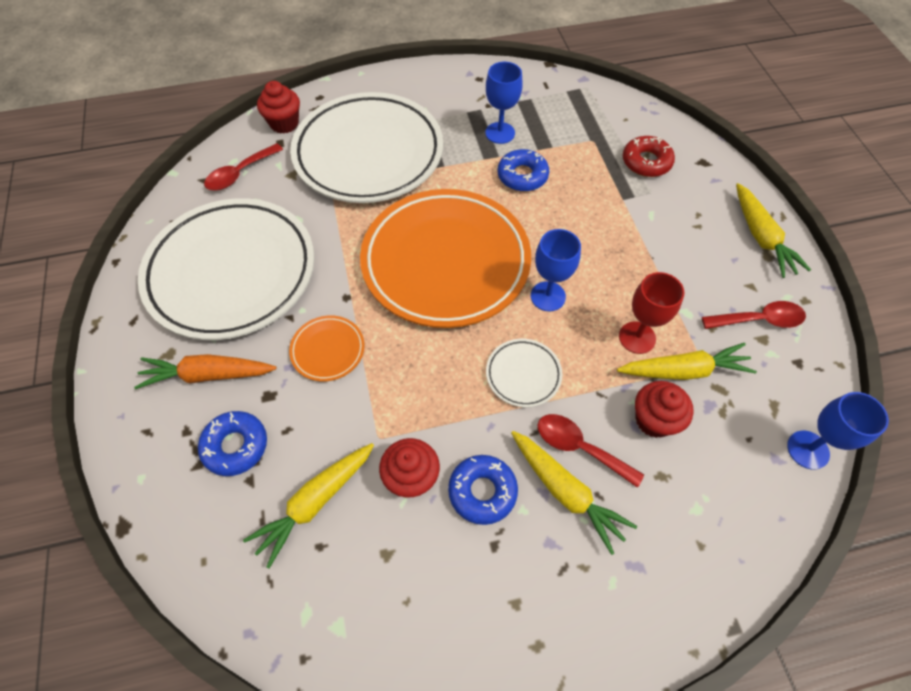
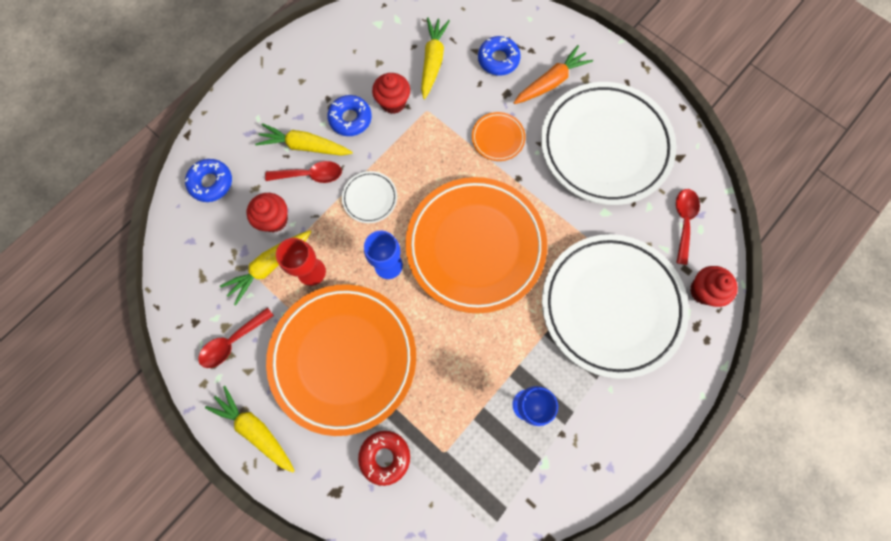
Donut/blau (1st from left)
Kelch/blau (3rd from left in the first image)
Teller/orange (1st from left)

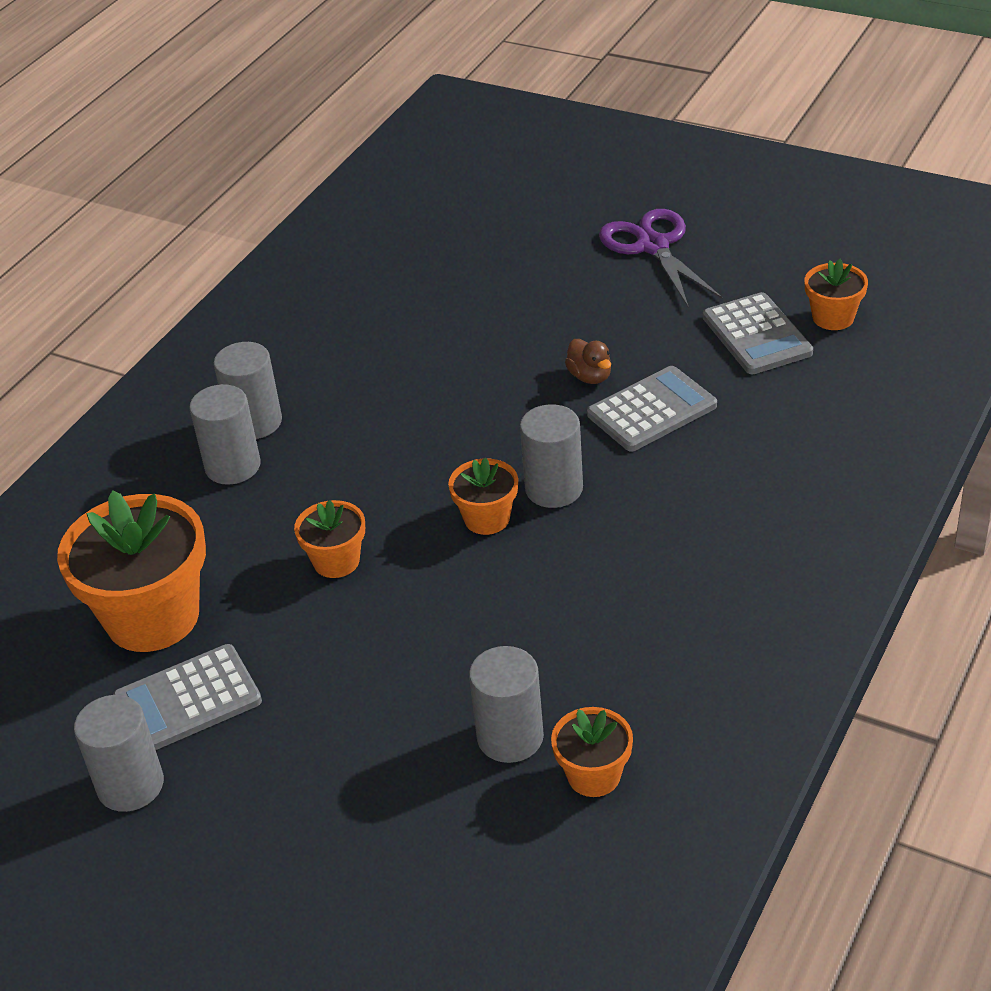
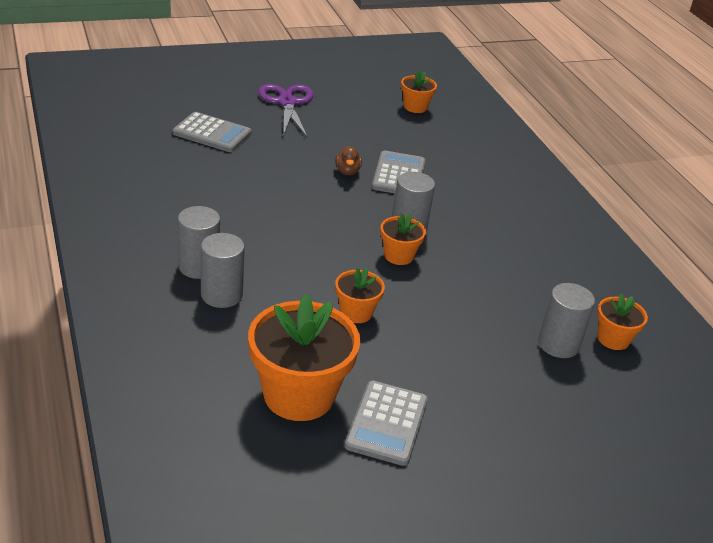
Schere/lila
Taschenrechner/grau (1st from left)
Ente/braun
Vollzylinder/grau (1st from left in the first image)

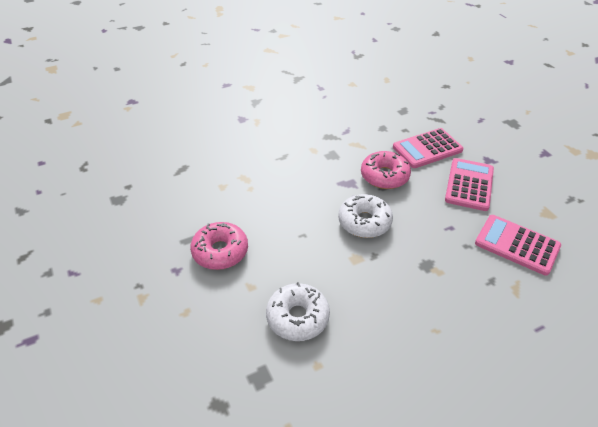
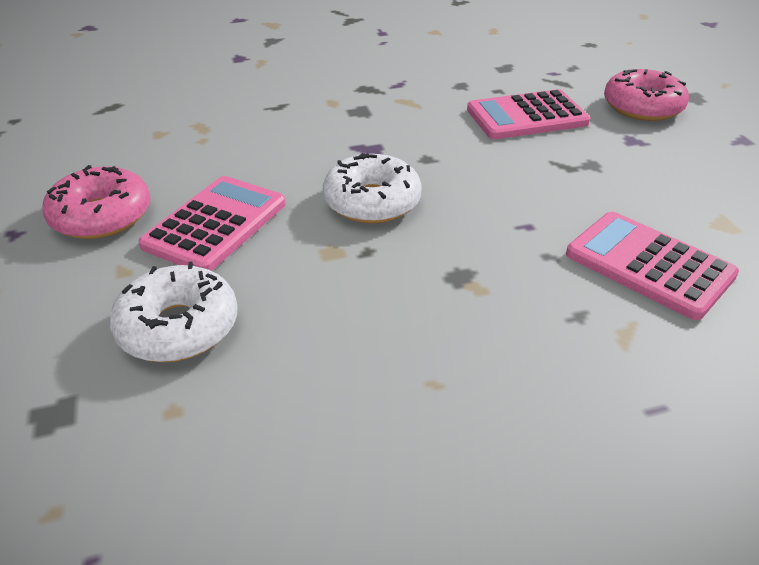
Donut/rosa (2nd from left)
Taschenrechner/rosa (1st from left)

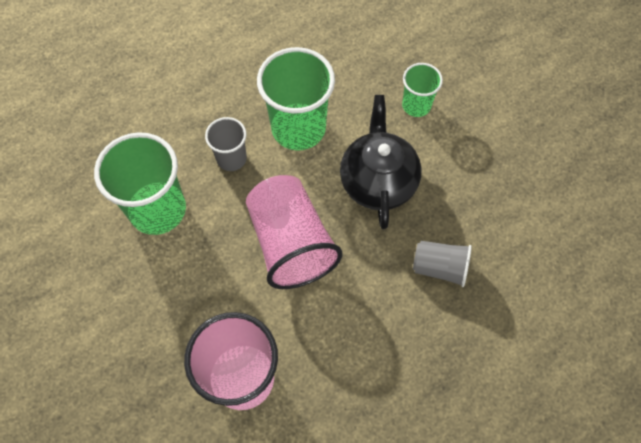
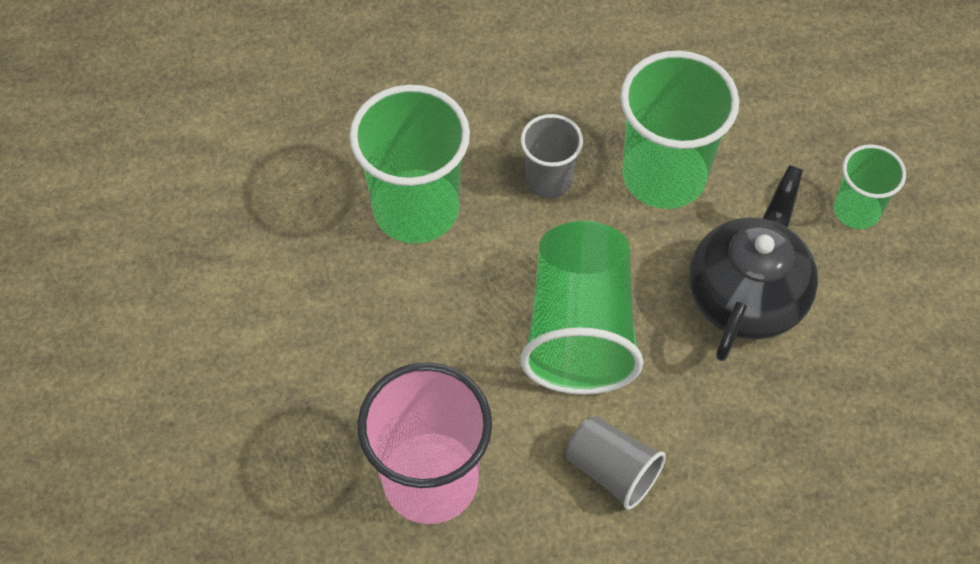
Becher/grün (2nd from left)
Becher/grau (2nd from left)

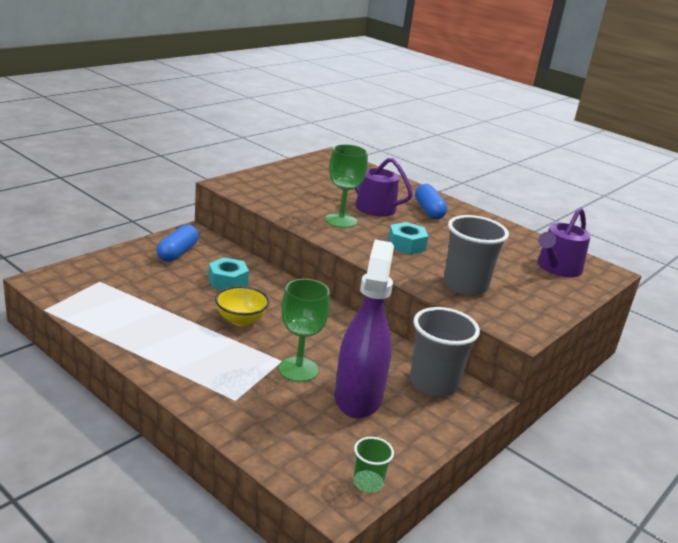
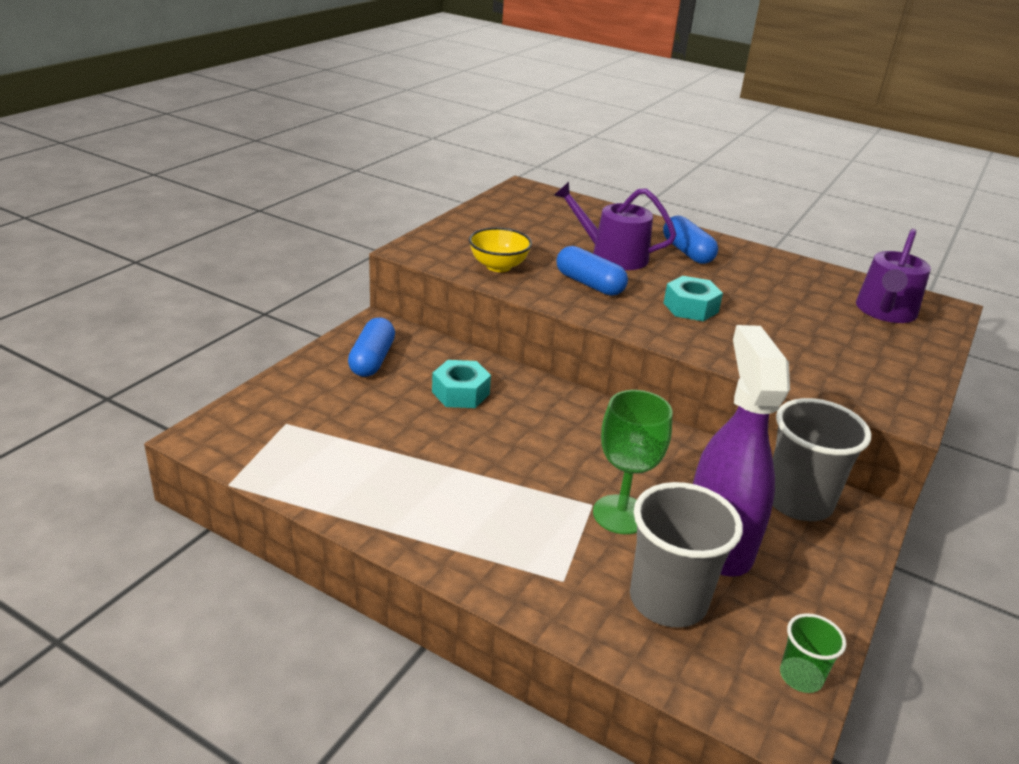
Kapsel/blau (2nd from left)
Becher/grau (1st from left)
Schüssel/gelb

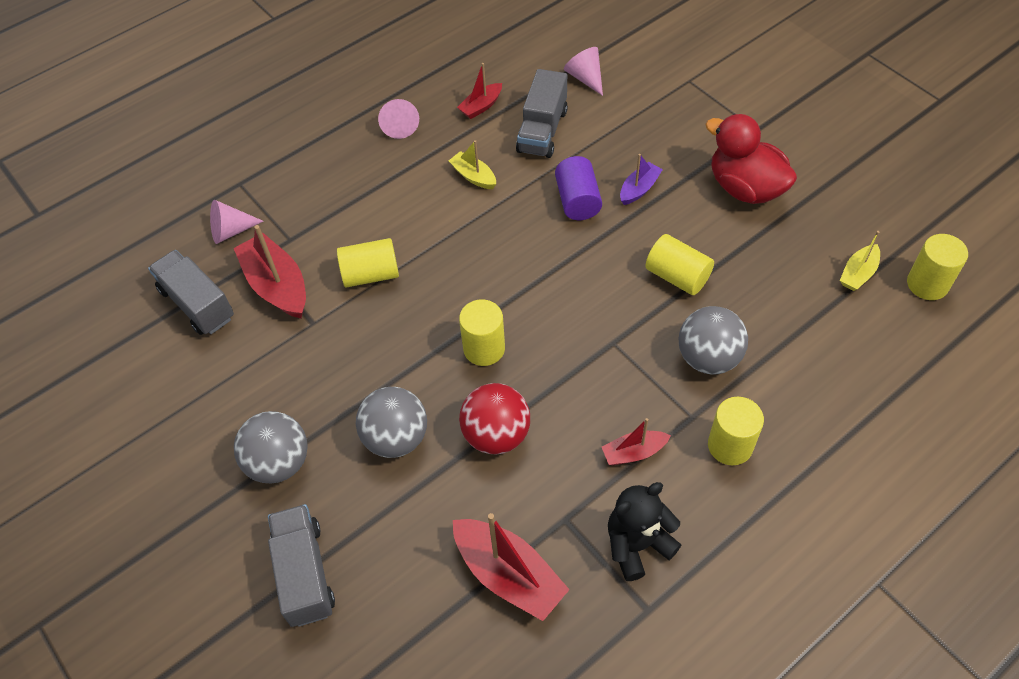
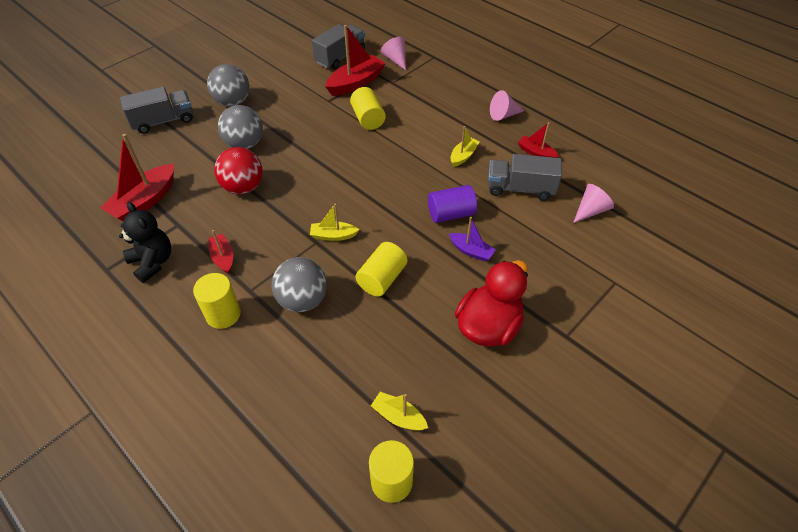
Vollzylinder/gelb (2nd from left in the first image)
Boot/gelb (1st from left)

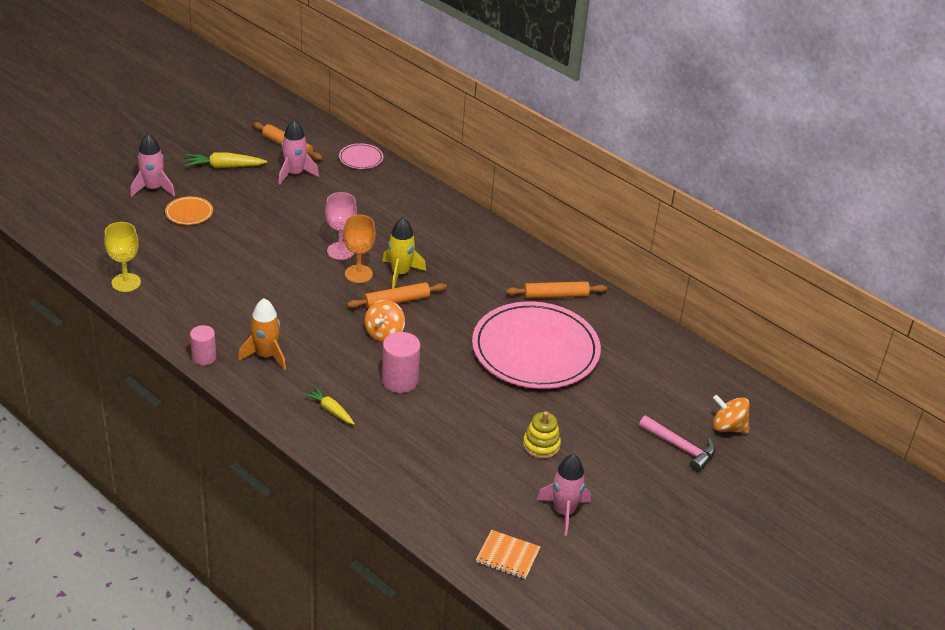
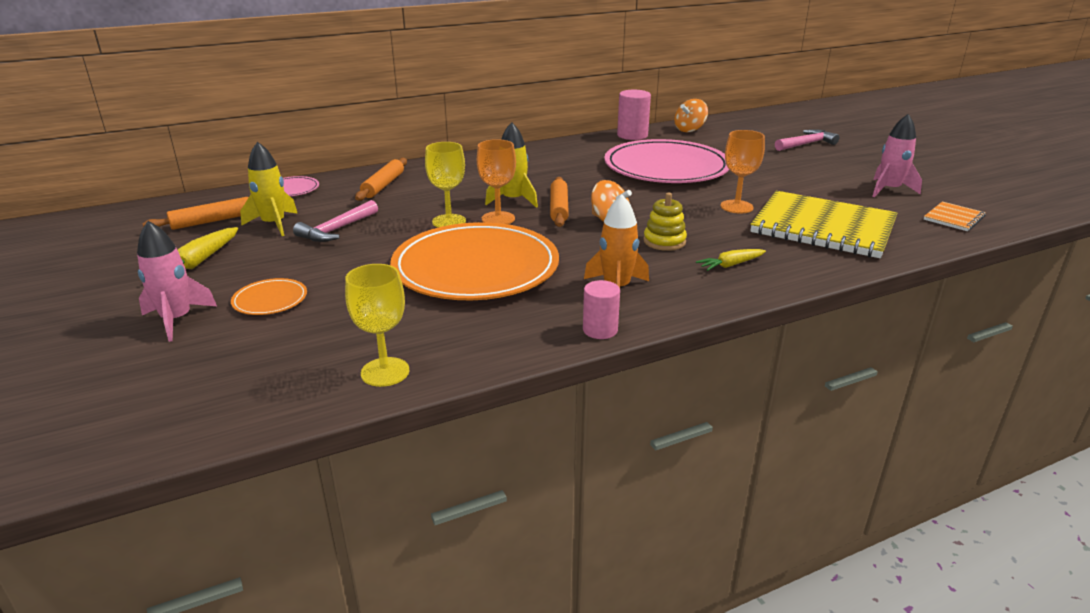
Rakete/gelb (1st from left)
Kelch/gelb (2nd from left)
Nudelholz/orange (2nd from left)
Vollzylinder/rosa (2nd from left)
Kreisel/orange (2nd from left)
Stapelspielzeug/gelb
Kelch/orange (2nd from left)
Notizbuch/gelb
Hammer/rosa (1st from left)
Teller/orange (2nd from left)

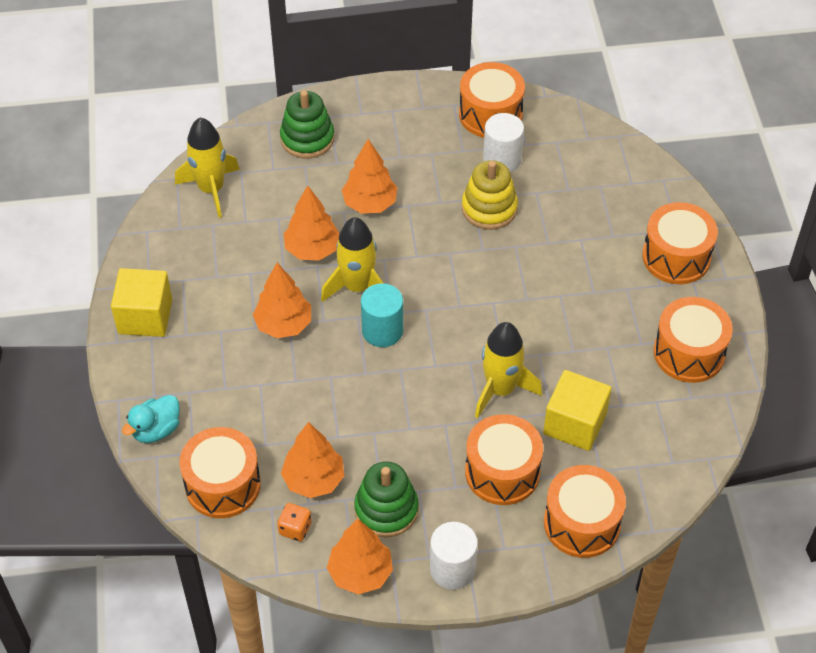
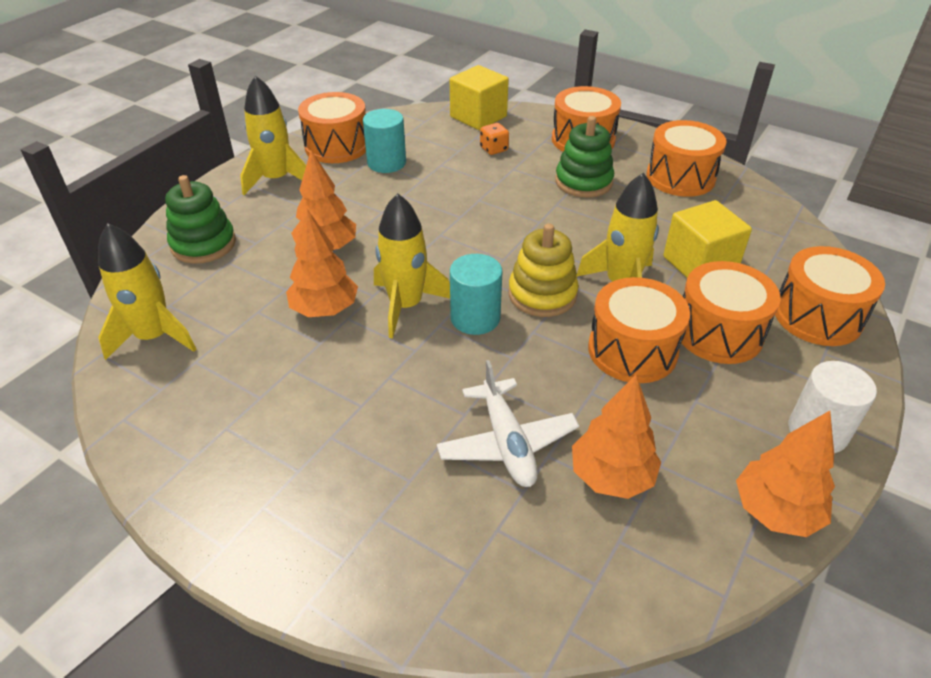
Vollzylinder/türkis (1st from left)
Stapelspielzeug/gelb
Baum/orange (1st from left in the first image)
Kubus/gelb (1st from left)
Ente/türkis
Trommel/orange (3rd from left)
Stapelspielzeug/grün (2nd from left)
Spielwürfel/orange
Rakete/gelb (2nd from left)
Flugzeug/weiß

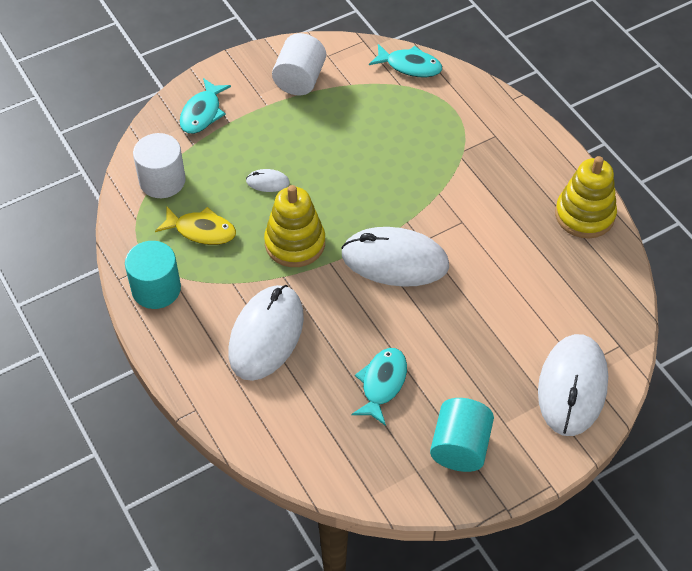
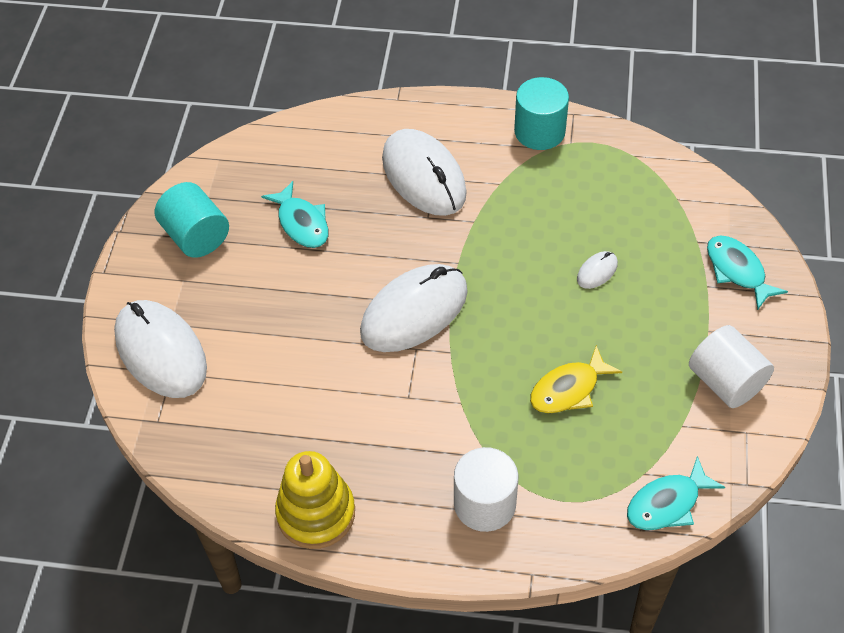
Vollzylinder/weiß (1st from left)
Stapelspielzeug/gelb (1st from left in the first image)
Fisch/gelb

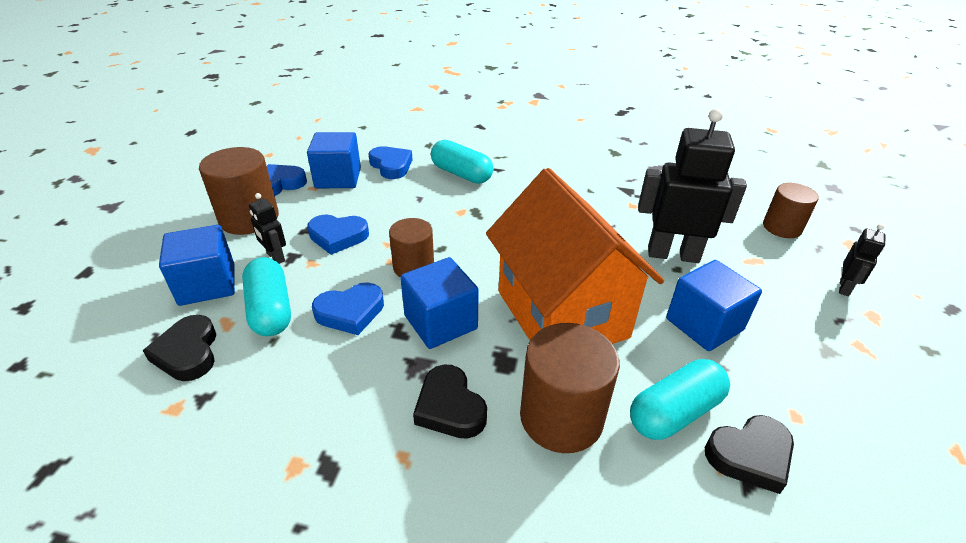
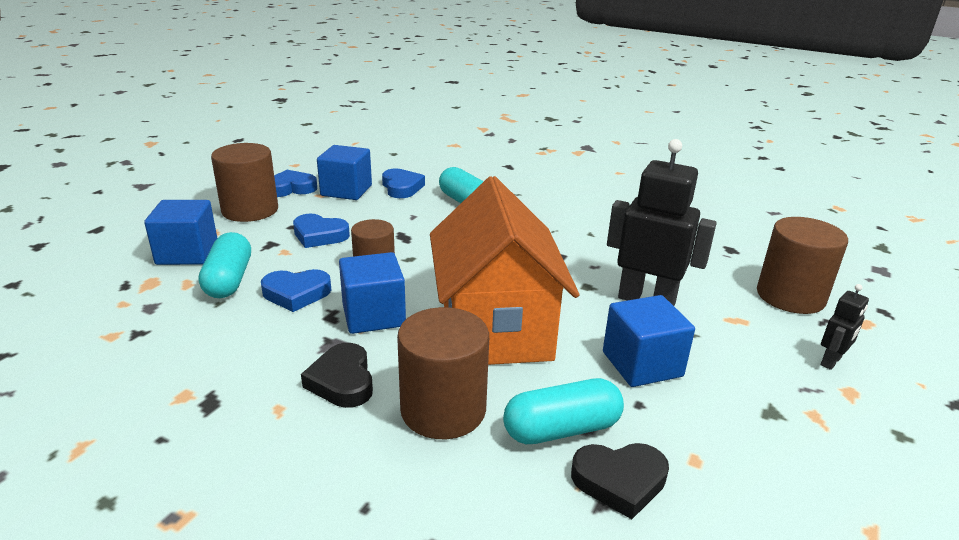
Vollzylinder/braun (4th from left)
Roboter/schwarz (1st from left in the first image)
Herz/schwarz (1st from left in the first image)

